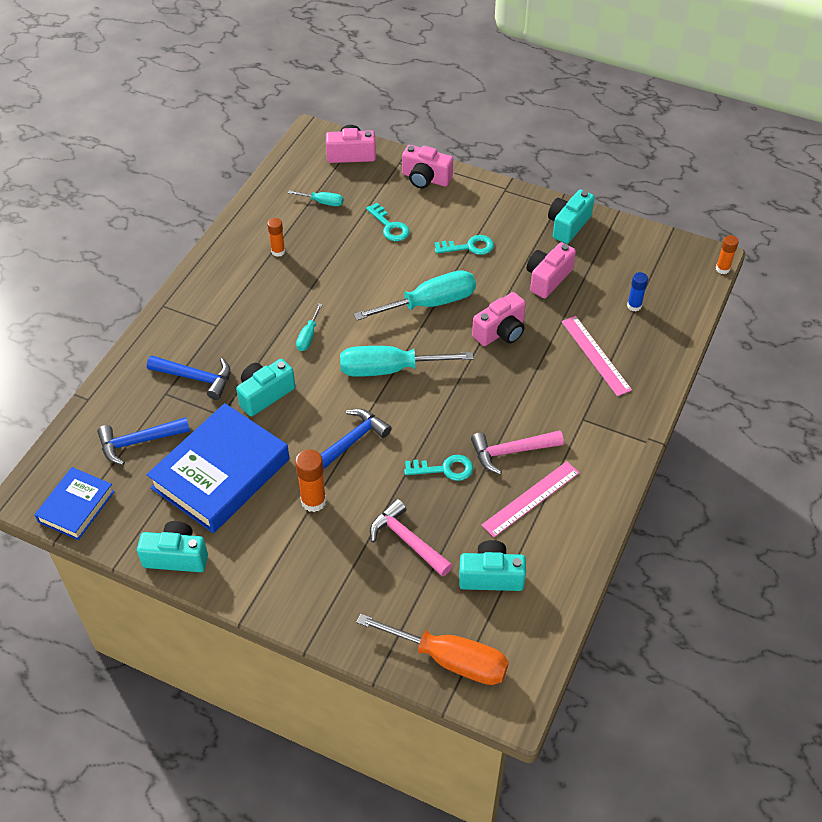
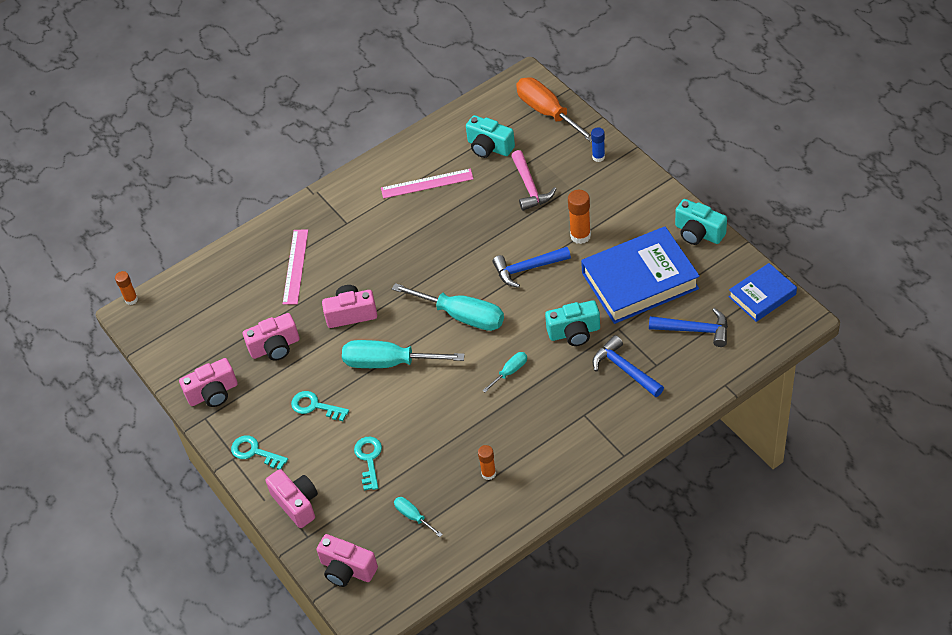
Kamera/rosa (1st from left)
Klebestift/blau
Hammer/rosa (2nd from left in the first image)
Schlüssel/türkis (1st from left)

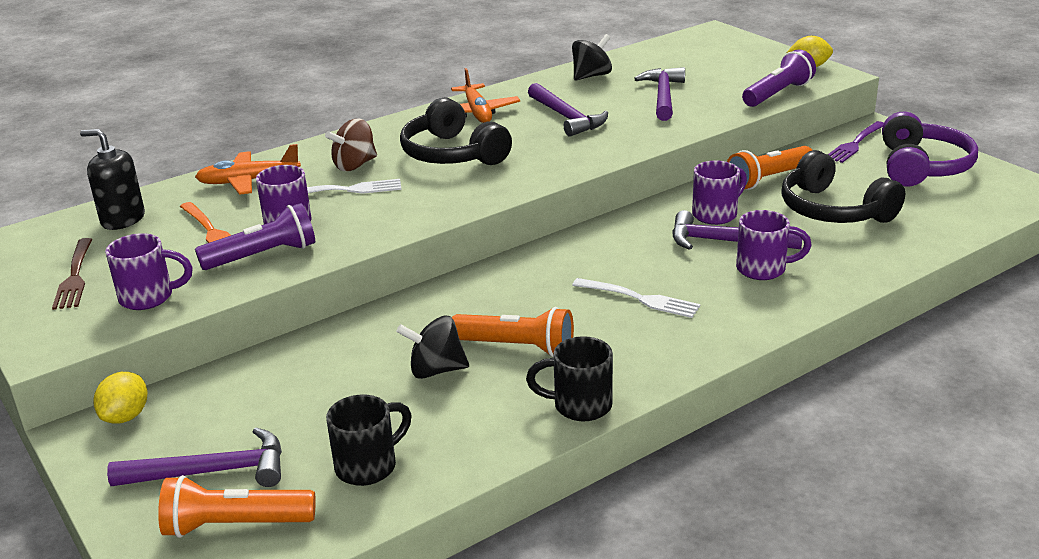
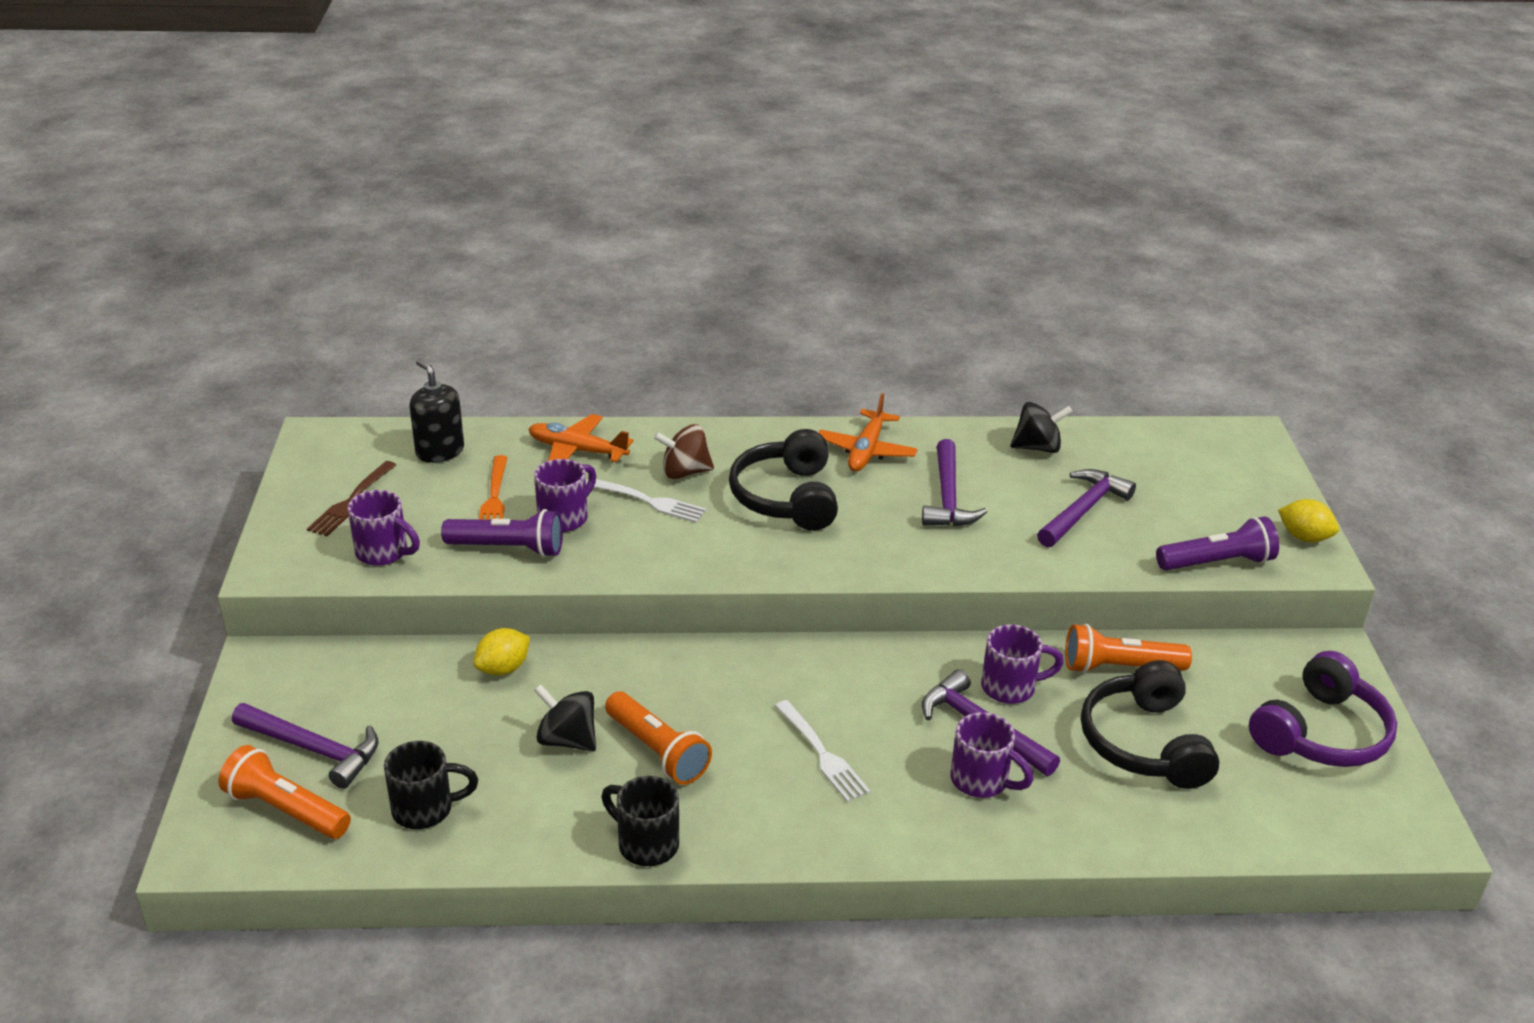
Gabel/lila
Zitrone/gelb (1st from left)

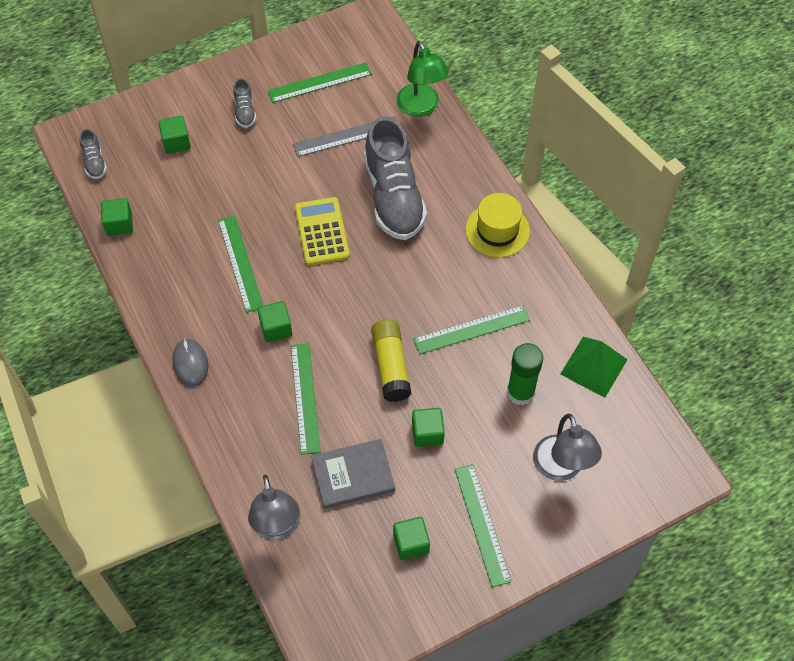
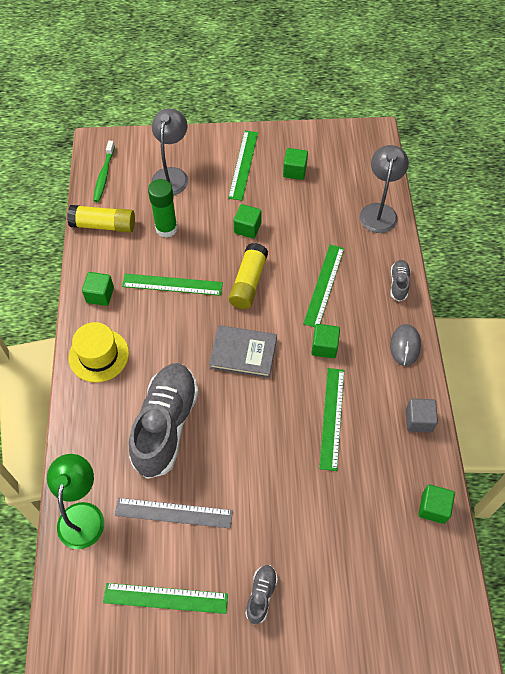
Kubus/grün (1st from left)
Schuh/grau (3rd from left)
Taschenrechner/gelb
Klebestift/gelb (1st from left)
Buch/grau
Zahnbürste/grün
Kubus/grau

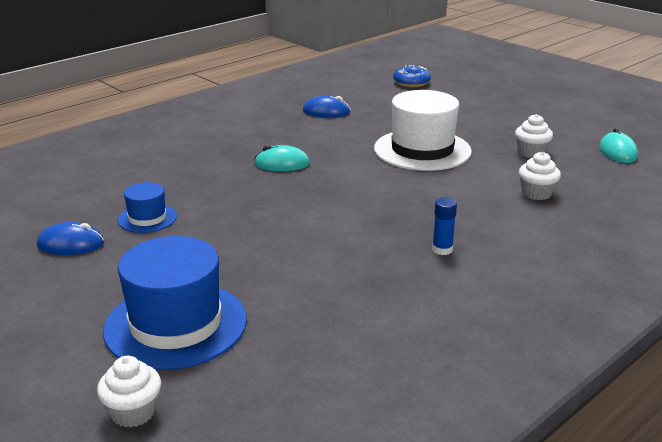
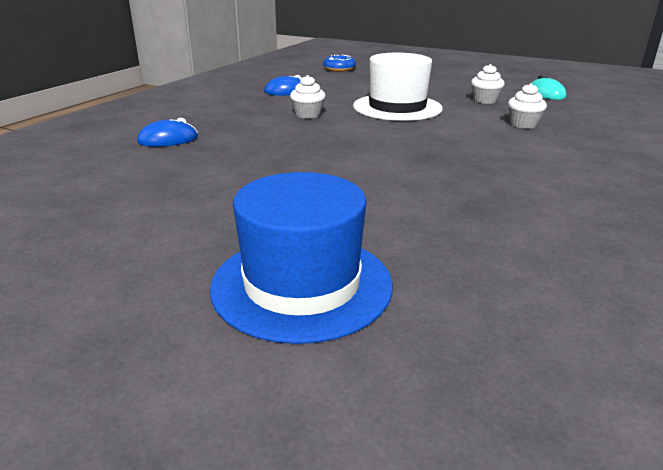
Computermaus/türkis (1st from left in the first image)
Hut/blau (1st from left in the first image)
Klebestift/blau
Computermaus/blau (1st from left)
Muffin/weiß (1st from left)

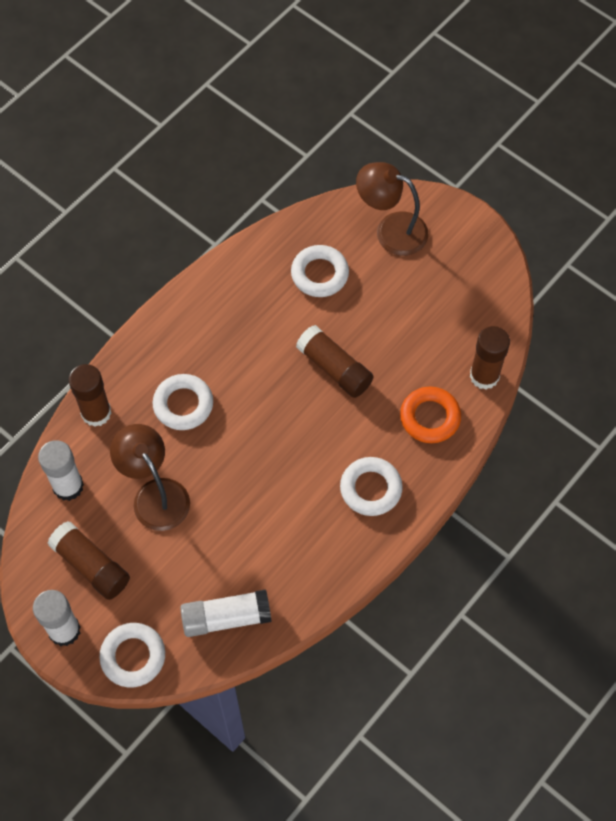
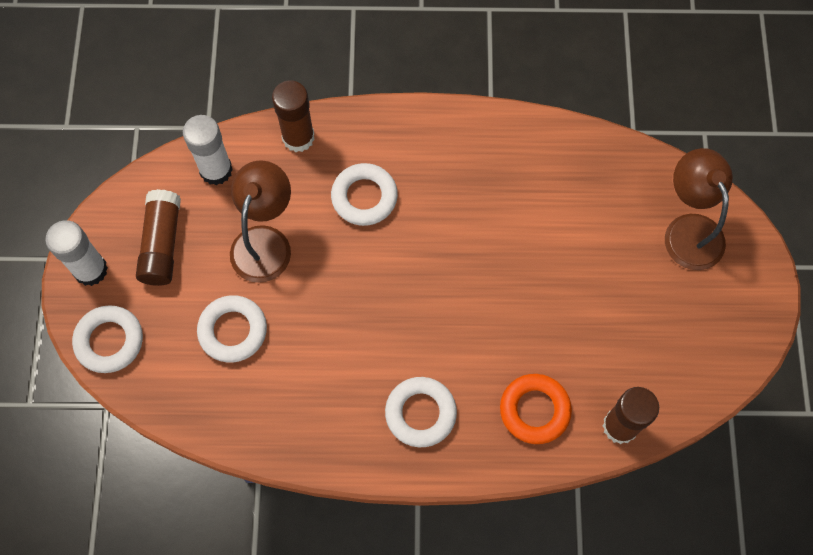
Ring/weiß (2nd from left)
Klebestift/braun (3rd from left in the first image)
Klebestift/weiß (3rd from left in the first image)

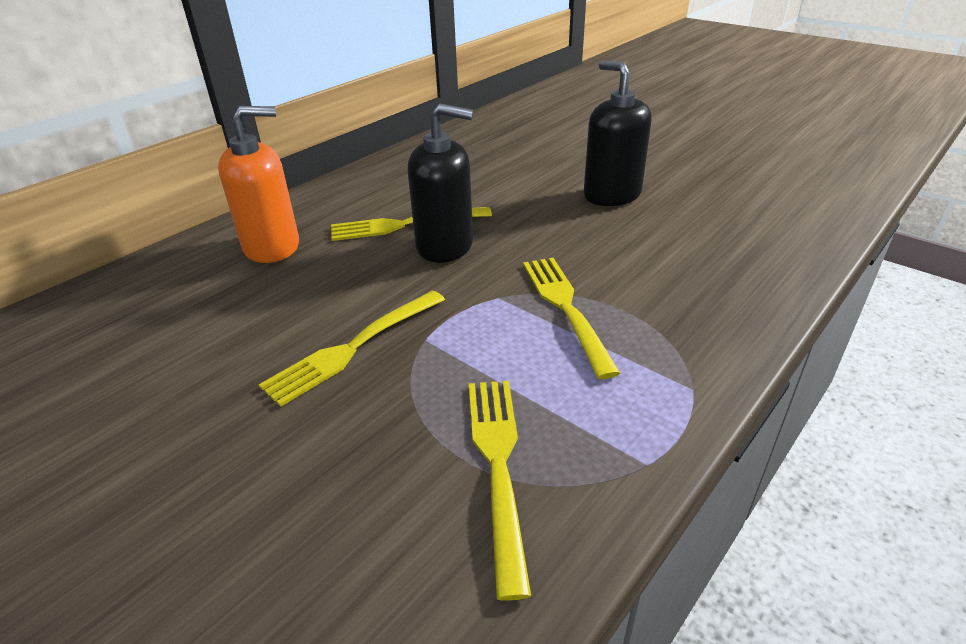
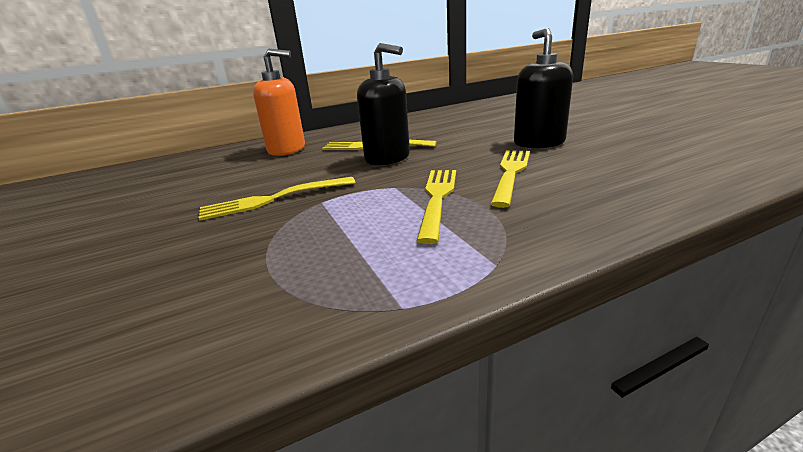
Gabel/gelb (4th from left)

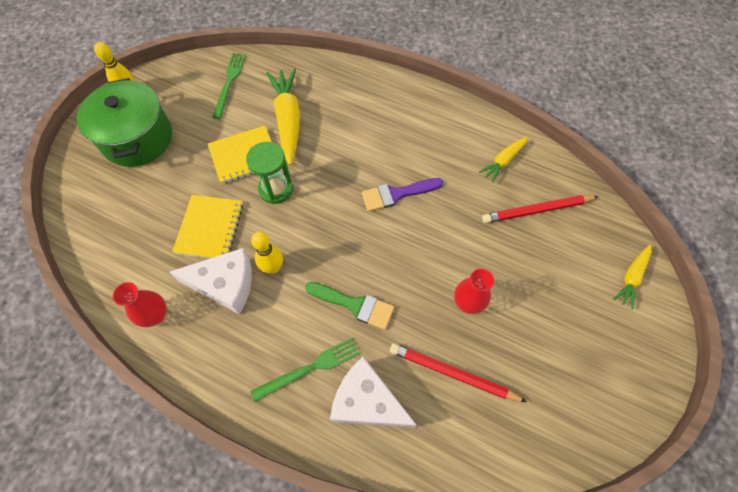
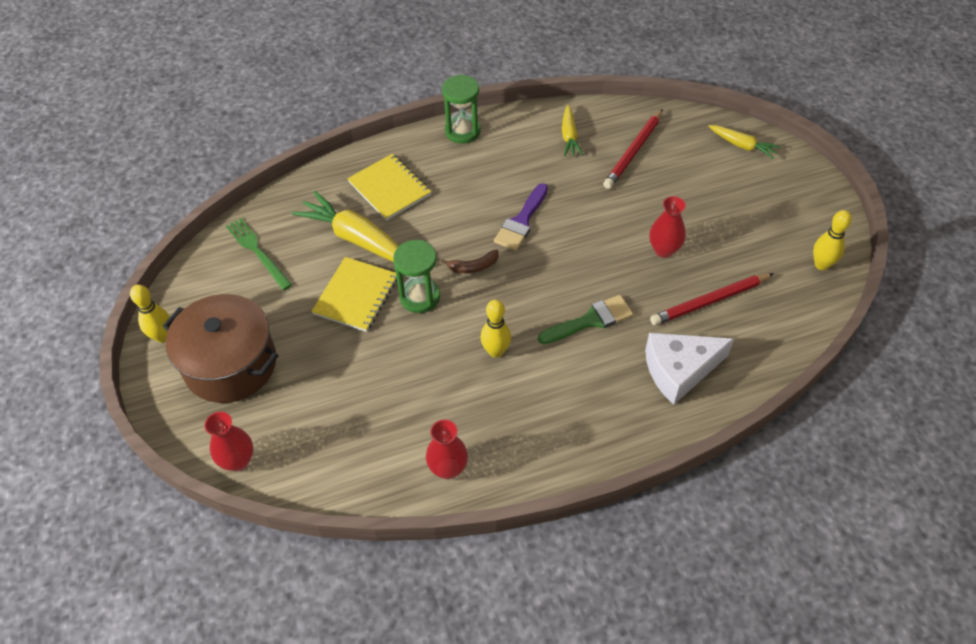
Kochtopf/braun
Notizbuch/gelb (2nd from left)
Karotte/gelb (3rd from left)
Käse/weiß (1st from left in the first image)
Gabel/grün (2nd from left in the first image)
Sanduhr/grün (2nd from left)
Bowlingkegel/gelb (3rd from left)
Banane/braun
Vase/rot (1st from left)

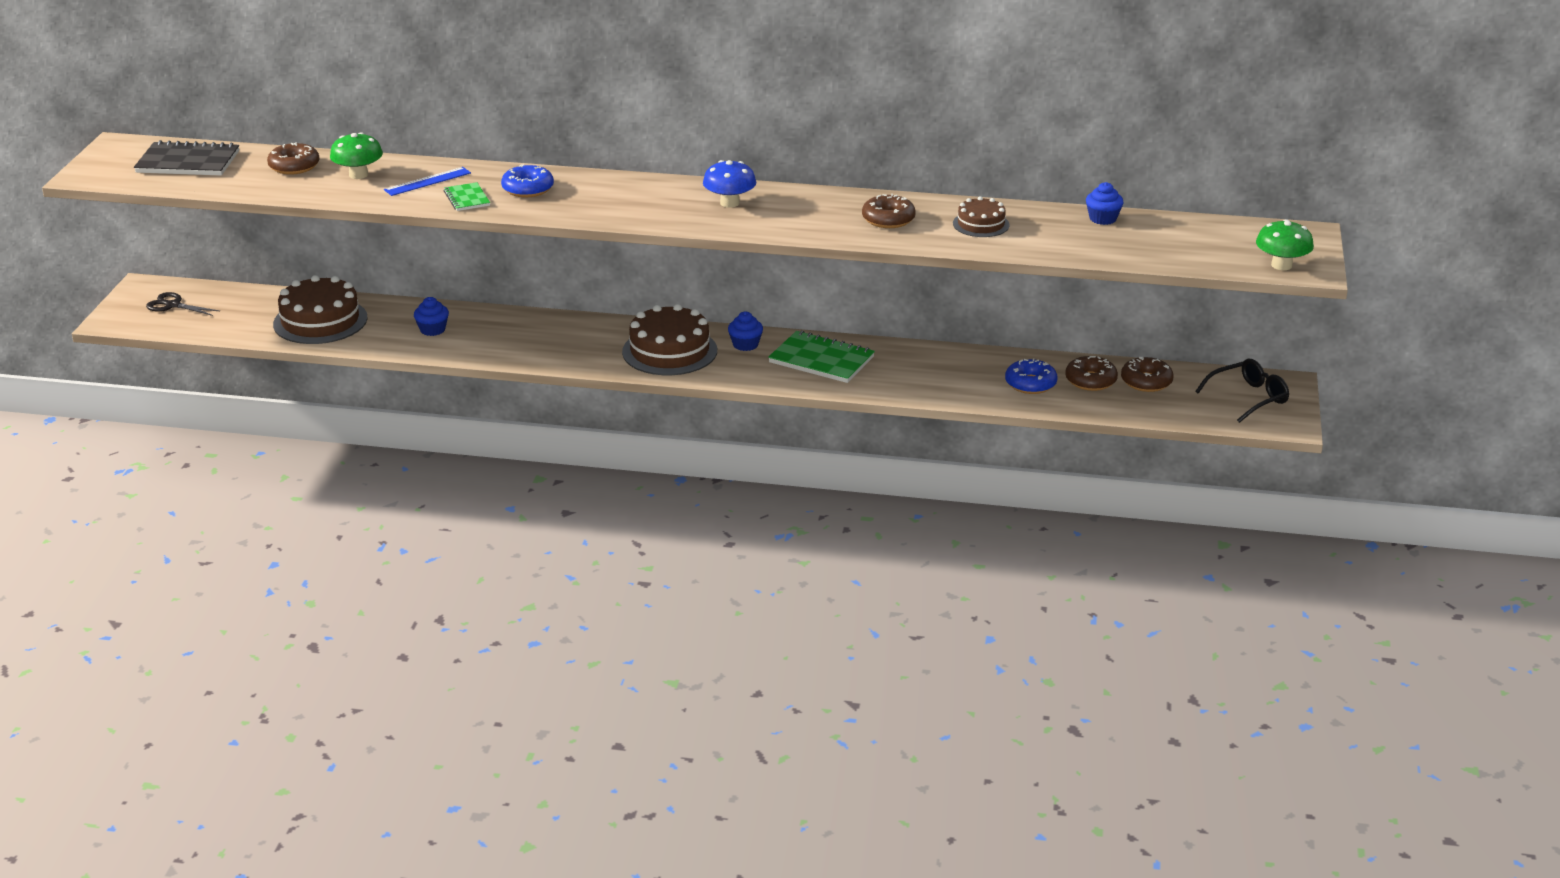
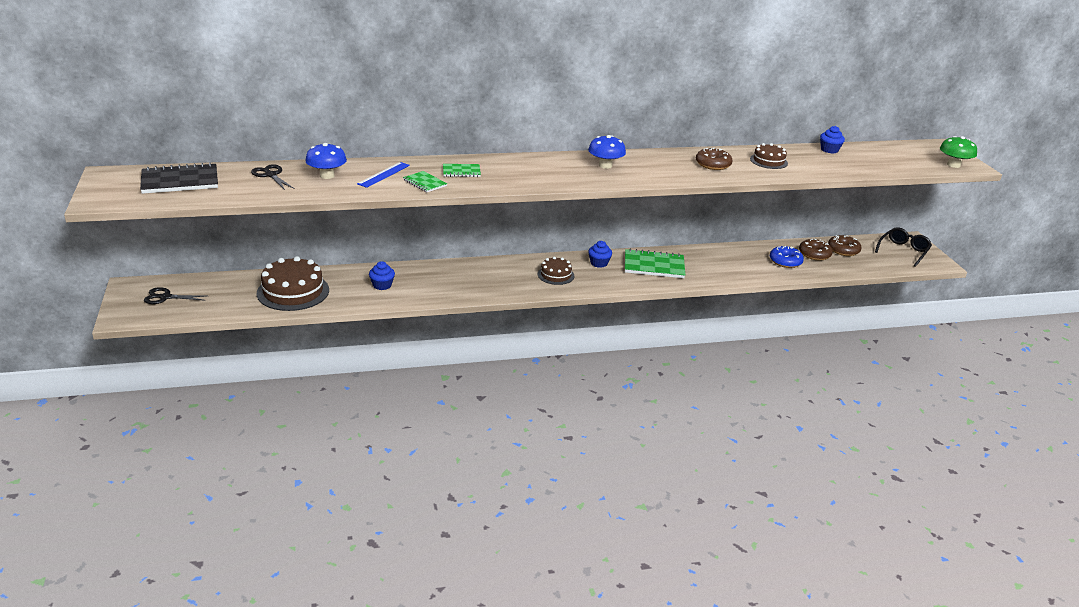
Pilz/blau (1st from left)
Schere/schwarz (2nd from left)
Notizbuch/grün (2nd from left)
Kuchen/braun (2nd from left)

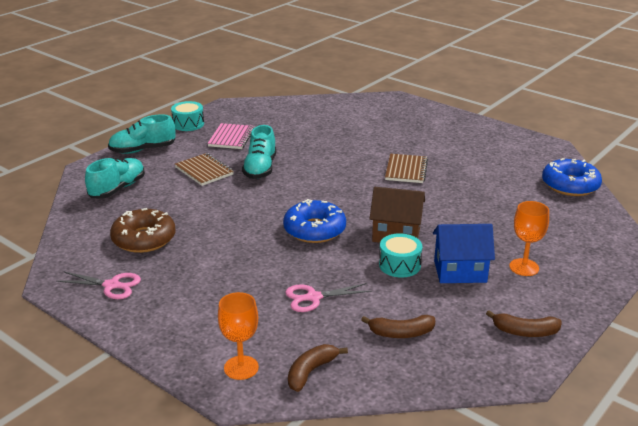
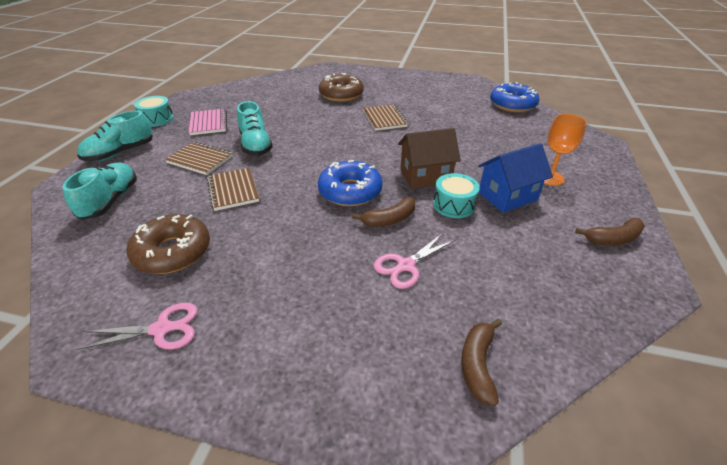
Kelch/orange (1st from left in the first image)
Banane/braun (1st from left)
Donut/braun (2nd from left)
Notizbuch/braun (2nd from left)

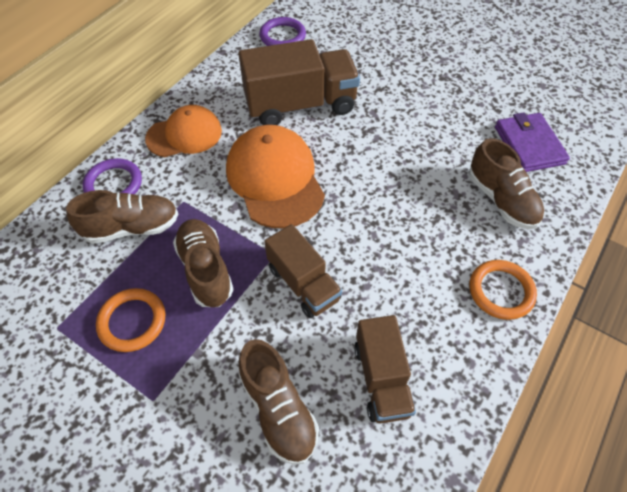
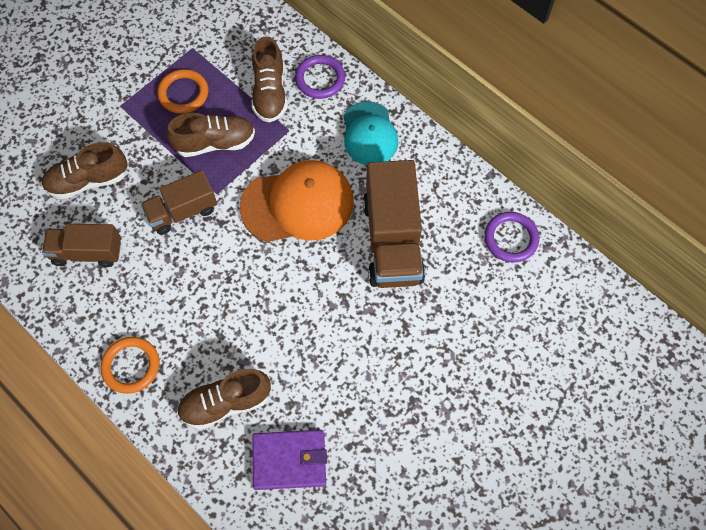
Kappe/türkis

